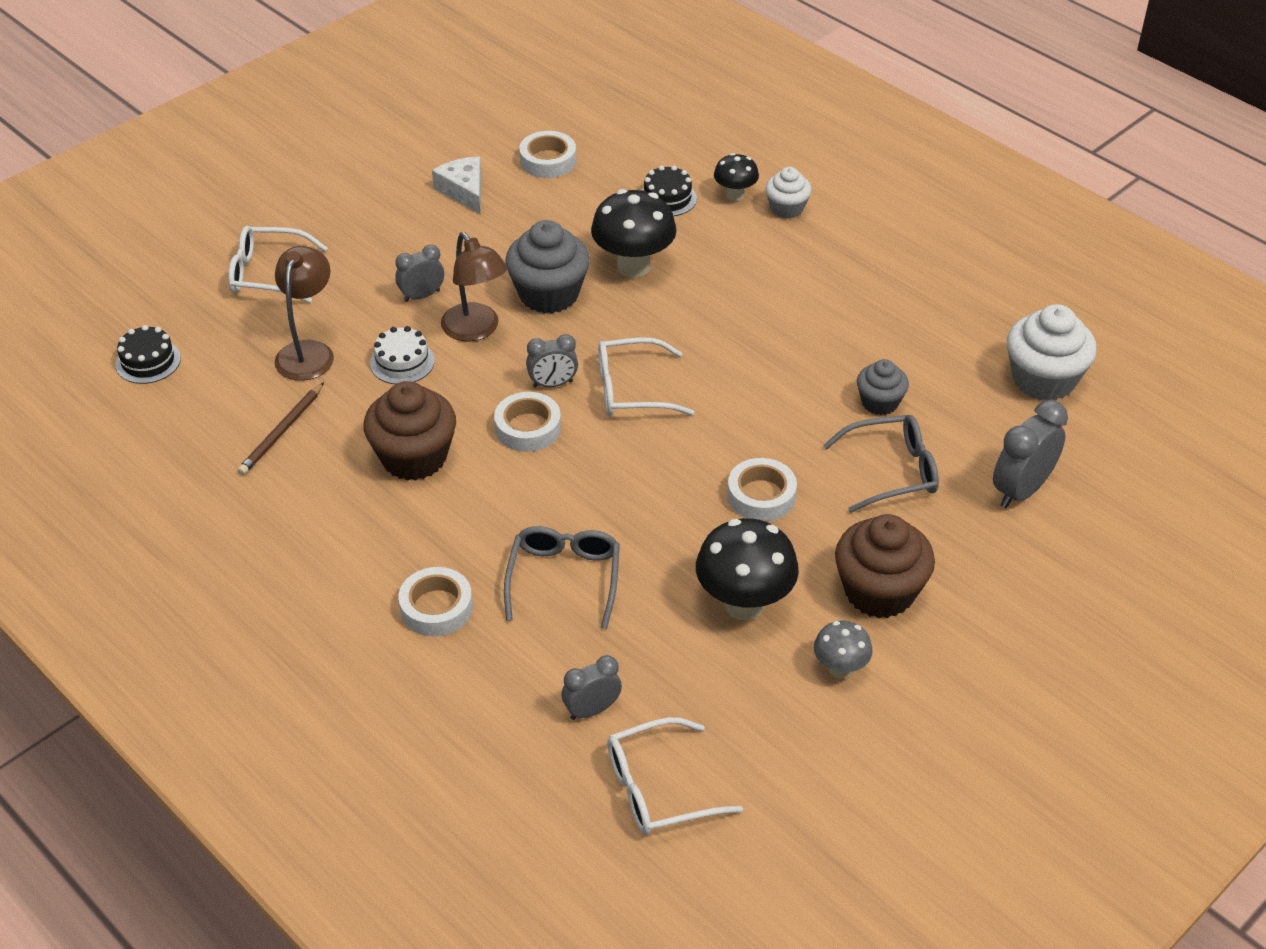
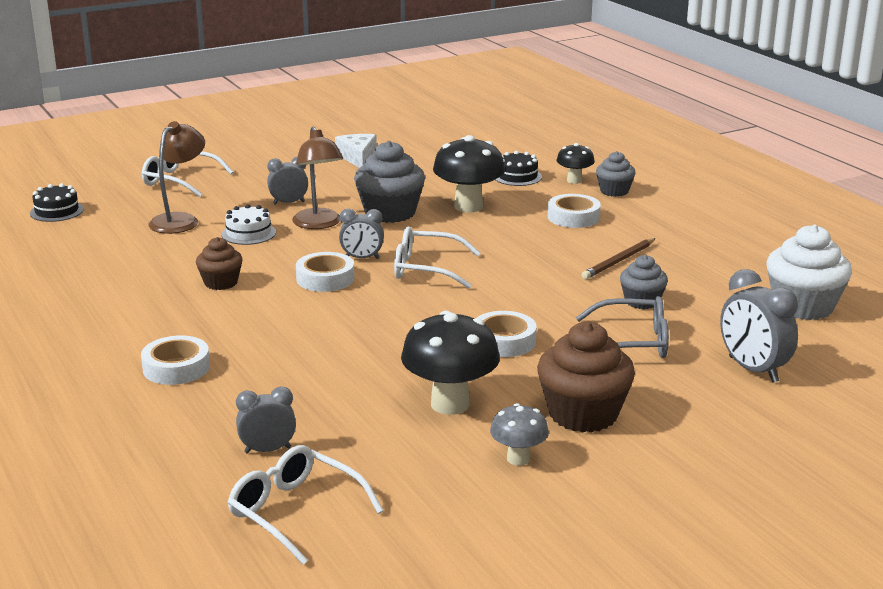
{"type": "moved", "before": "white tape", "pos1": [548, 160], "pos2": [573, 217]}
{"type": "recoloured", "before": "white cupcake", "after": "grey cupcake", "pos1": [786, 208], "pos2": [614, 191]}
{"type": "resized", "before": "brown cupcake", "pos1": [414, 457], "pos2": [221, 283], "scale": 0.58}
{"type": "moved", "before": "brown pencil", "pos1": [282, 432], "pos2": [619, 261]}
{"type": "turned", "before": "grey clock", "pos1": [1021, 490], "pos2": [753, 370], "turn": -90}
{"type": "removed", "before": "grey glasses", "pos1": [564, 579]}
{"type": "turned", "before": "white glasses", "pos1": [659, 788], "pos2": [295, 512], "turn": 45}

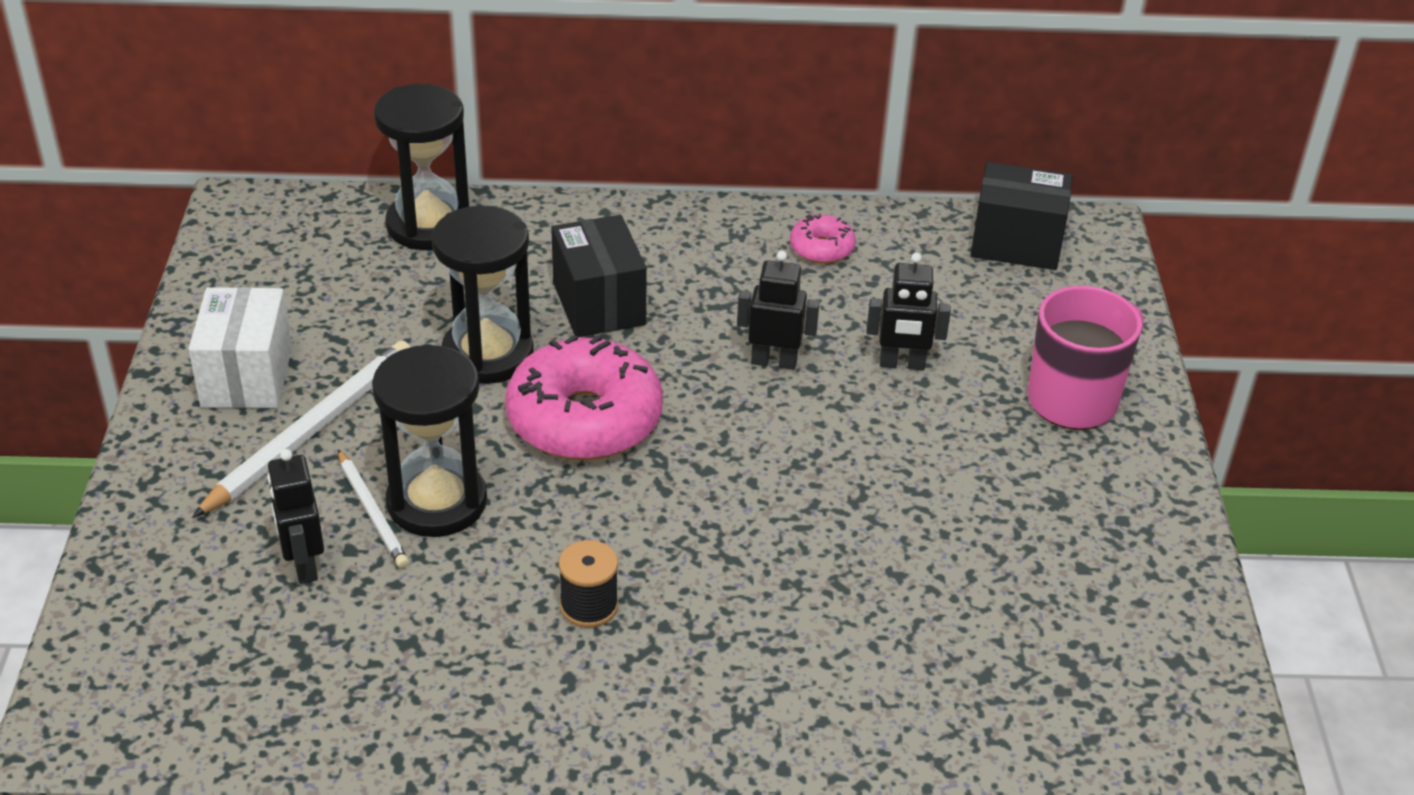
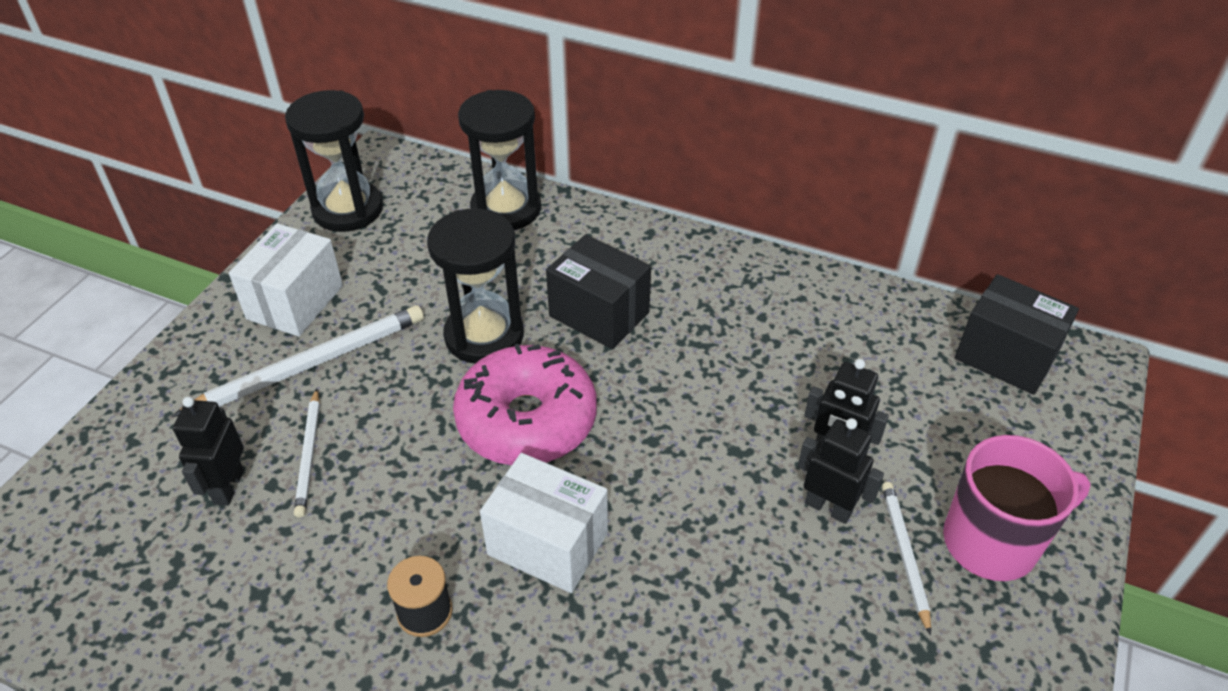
{"type": "removed", "before": "pink donut", "pos1": [821, 248]}
{"type": "turned", "before": "black box", "pos1": [599, 304], "pos2": [599, 314], "turn": -60}
{"type": "moved", "before": "black robot", "pos1": [774, 361], "pos2": [828, 507]}
{"type": "moved", "before": "black hourglass", "pos1": [437, 502], "pos2": [348, 209]}
{"type": "added", "after": "white box", "pos2": [548, 543]}
{"type": "added", "after": "white pencil", "pos2": [904, 554]}

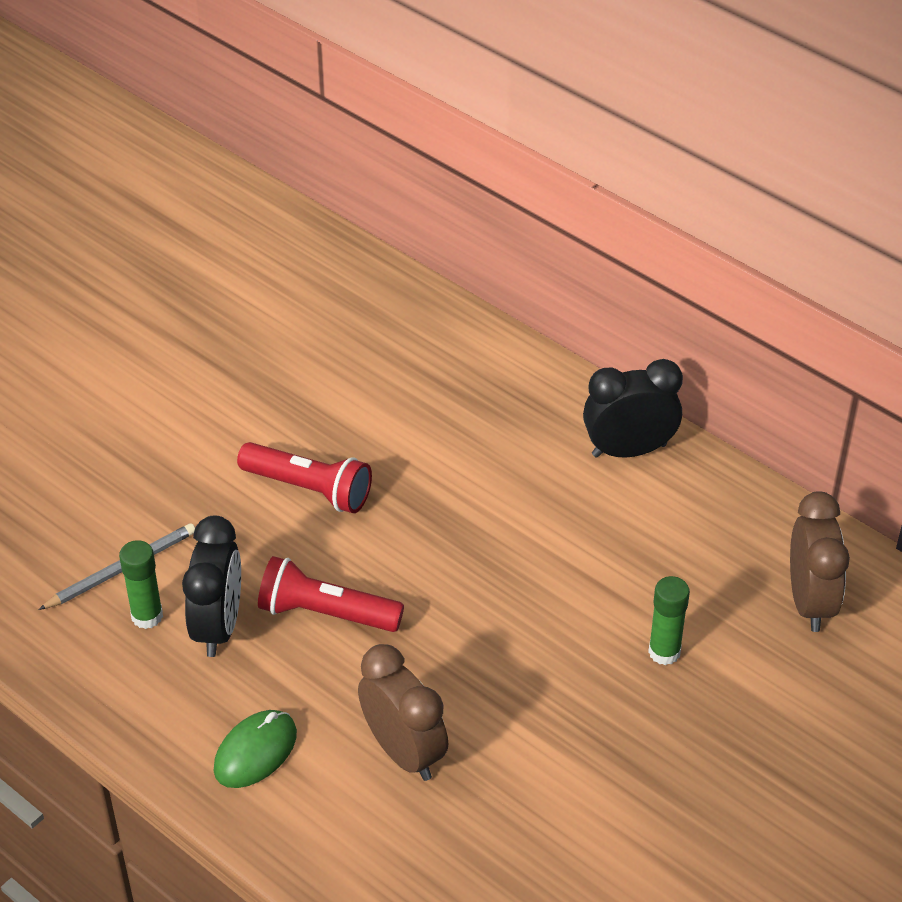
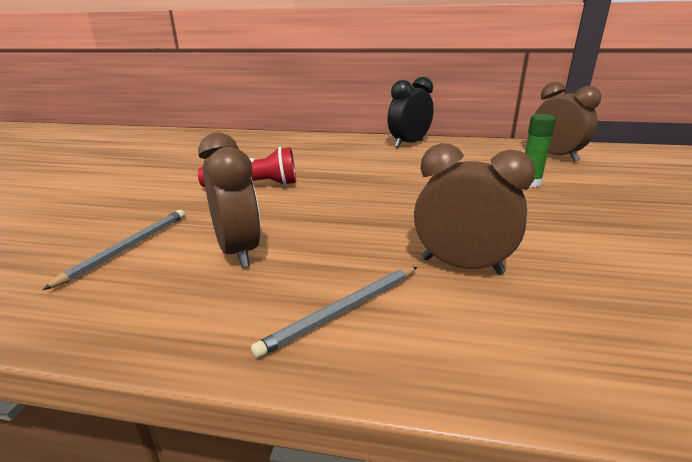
{"type": "recoloured", "before": "black clock", "after": "brown clock", "pos1": [218, 626], "pos2": [238, 251]}
{"type": "removed", "before": "green glue stick", "pos1": [147, 616]}
{"type": "removed", "before": "red flashlight", "pos1": [326, 613]}
{"type": "replaced", "before": "green mouse", "after": "grey pencil", "pos1": [255, 752], "pos2": [343, 311]}

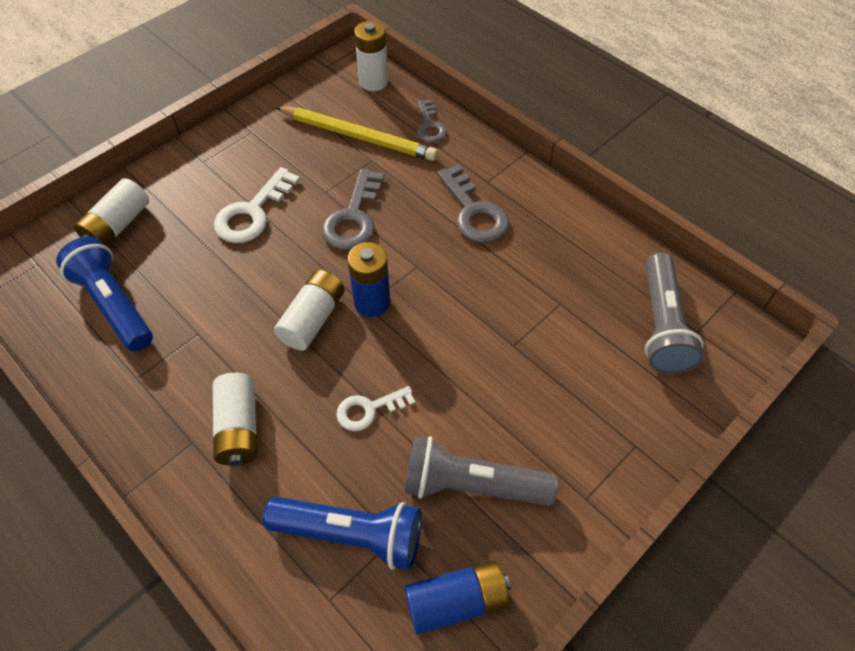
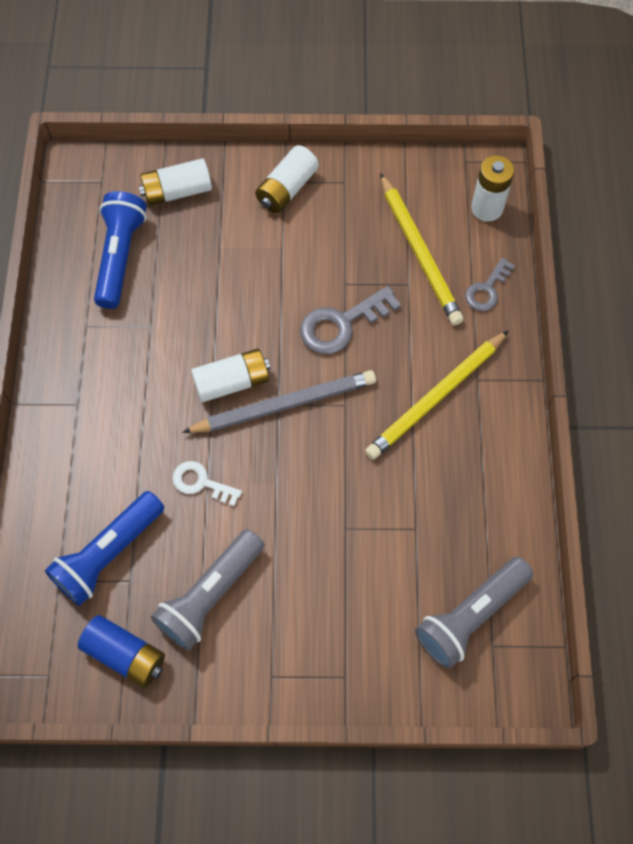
{"type": "replaced", "before": "grey key", "after": "yellow pencil", "pos1": [474, 212], "pos2": [436, 397]}
{"type": "removed", "before": "white key", "pos1": [253, 213]}
{"type": "replaced", "before": "blue battery", "after": "grey pencil", "pos1": [372, 302], "pos2": [284, 405]}
{"type": "moved", "before": "white battery", "pos1": [238, 428], "pos2": [287, 189]}
{"type": "turned", "before": "grey flashlight", "pos1": [471, 485], "pos2": [210, 595], "turn": -105}
{"type": "turned", "before": "blue flashlight", "pos1": [351, 535], "pos2": [108, 554], "turn": 75}

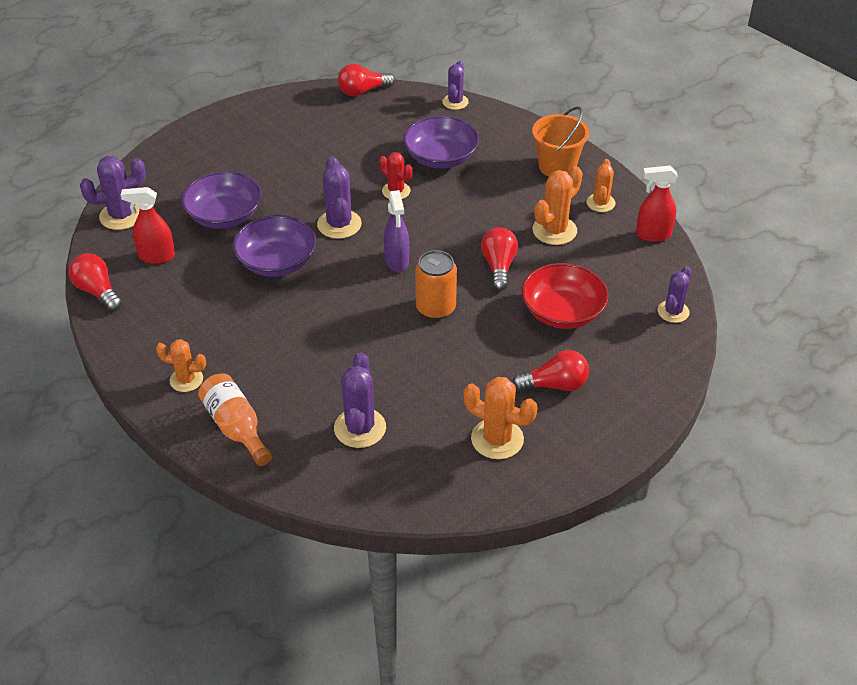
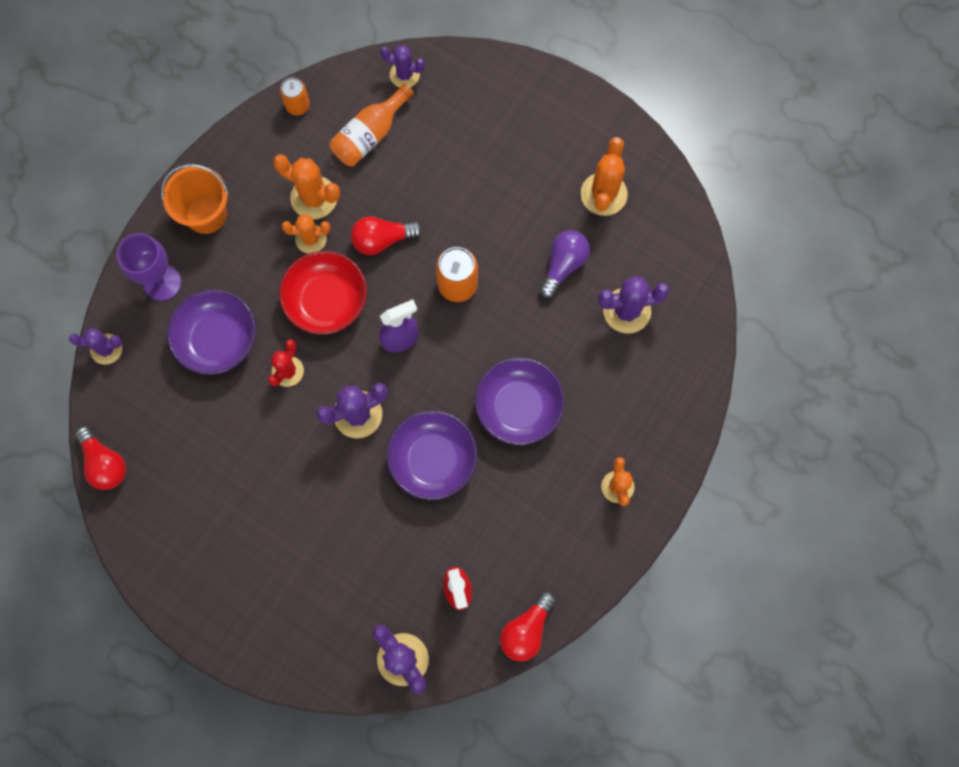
{"type": "moved", "before": "orange cactus", "pos1": [600, 203], "pos2": [311, 239]}
{"type": "replaced", "before": "red spray bottle", "after": "orange can", "pos1": [653, 235], "pos2": [297, 105]}
{"type": "moved", "before": "purple bowl", "pos1": [224, 216], "pos2": [518, 407]}
{"type": "moved", "before": "red bowl", "pos1": [562, 312], "pos2": [326, 300]}
{"type": "removed", "before": "red light bulb", "pos1": [555, 385]}
{"type": "moved", "before": "orange bottle", "pos1": [236, 427], "pos2": [370, 135]}
{"type": "added", "after": "purple light bulb", "pos2": [563, 265]}
{"type": "added", "after": "purple goblet", "pos2": [162, 282]}

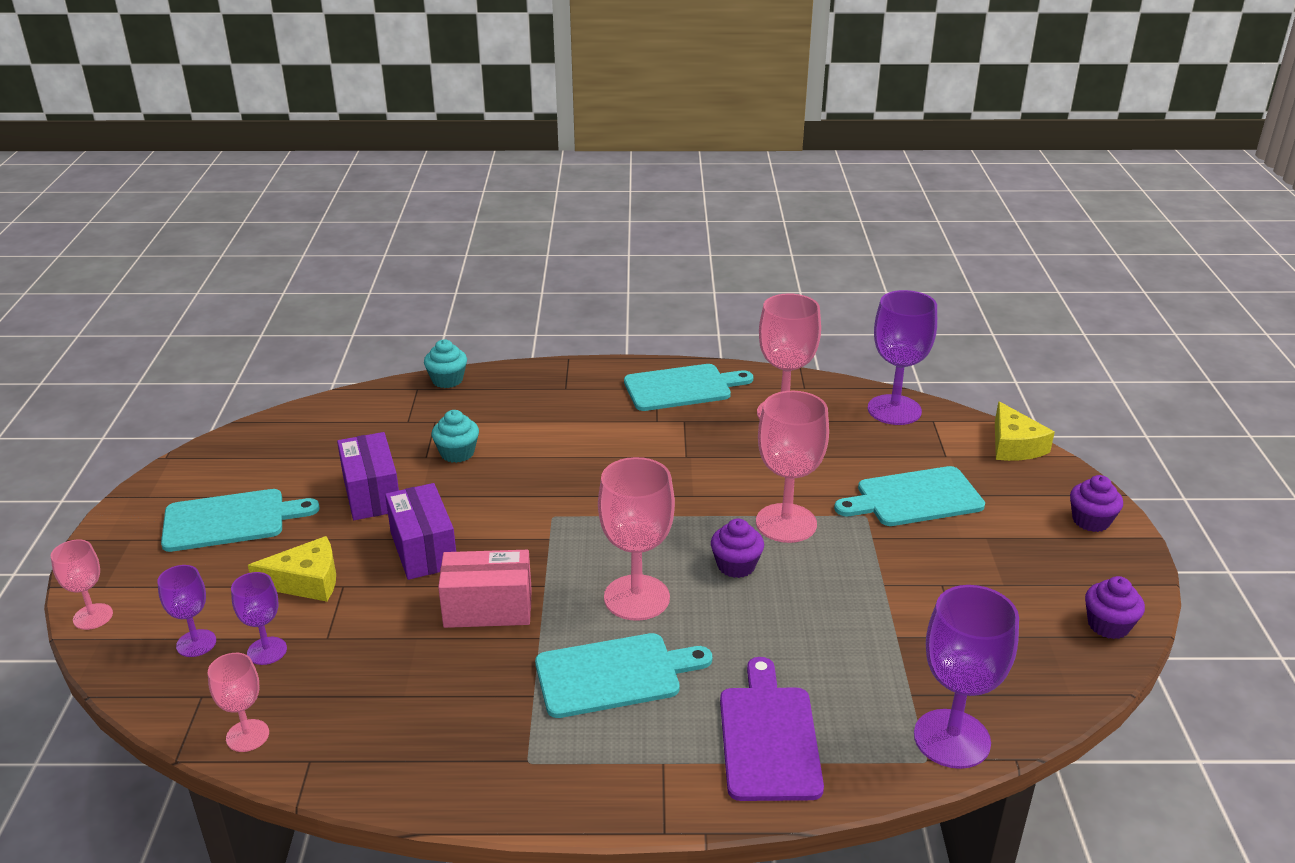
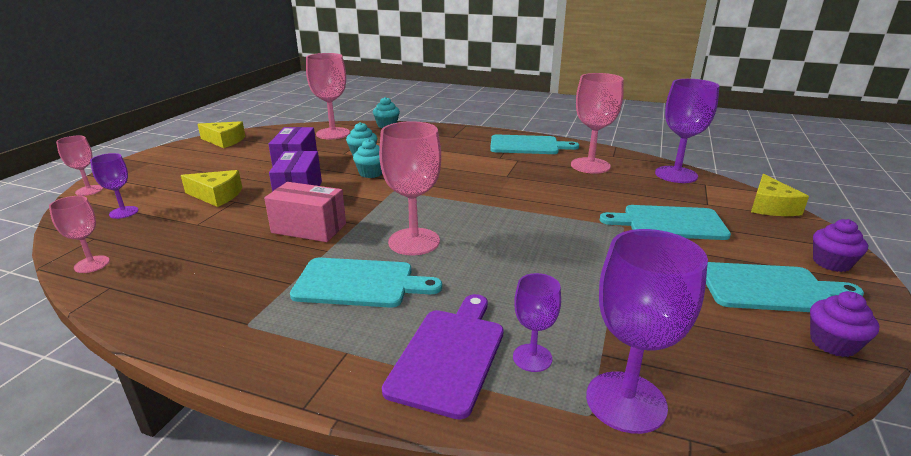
{"type": "moved", "before": "pink goblet", "pos1": [786, 523], "pos2": [333, 133]}
{"type": "moved", "before": "turquoise cutting board", "pos1": [230, 520], "pos2": [770, 288]}
{"type": "removed", "before": "purple cupcake", "pos1": [736, 565]}
{"type": "moved", "before": "purple goblet", "pos1": [267, 651], "pos2": [532, 358]}
{"type": "added", "after": "yellow cheese", "pos2": [224, 141]}
{"type": "added", "after": "turquoise cupcake", "pos2": [371, 173]}

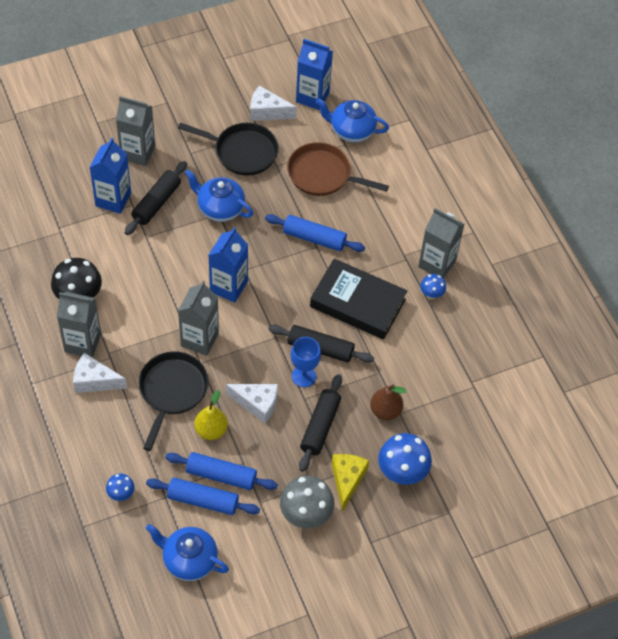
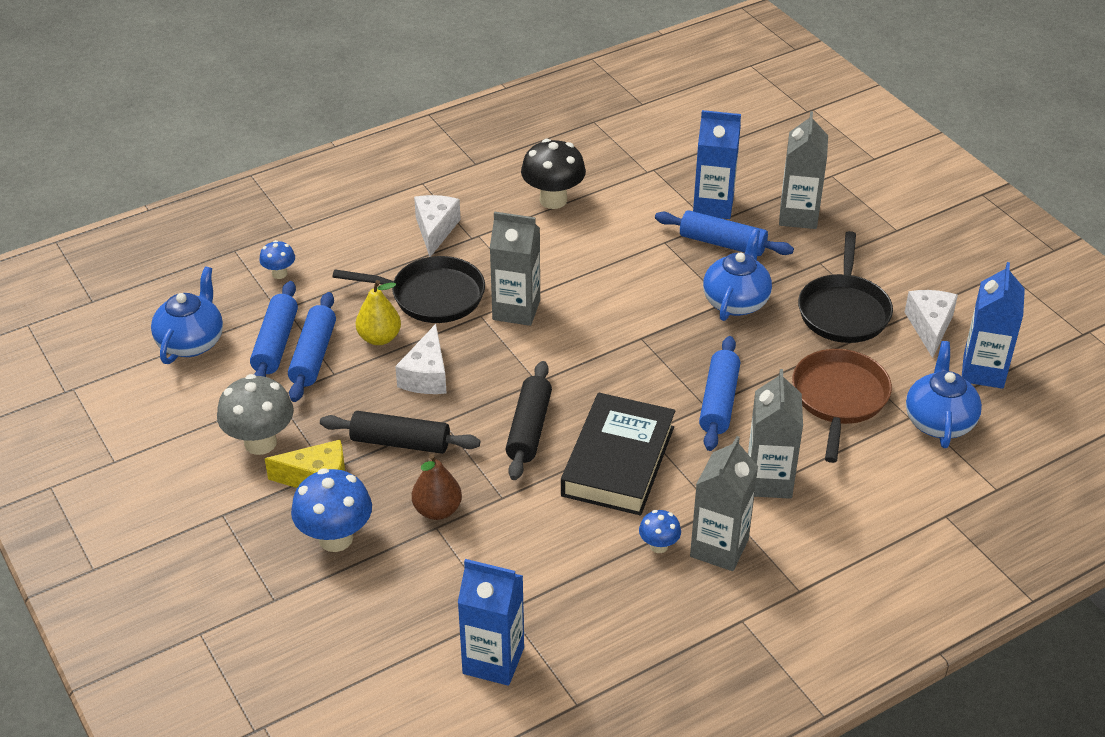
{"type": "recoloured", "before": "black rolling pin", "after": "blue rolling pin", "pos1": [156, 203], "pos2": [722, 243]}
{"type": "moved", "before": "blue carton", "pos1": [228, 286], "pos2": [493, 660]}
{"type": "moved", "before": "grey carton", "pos1": [82, 343], "pos2": [769, 481]}
{"type": "removed", "before": "blue goblet", "pos1": [304, 376]}

